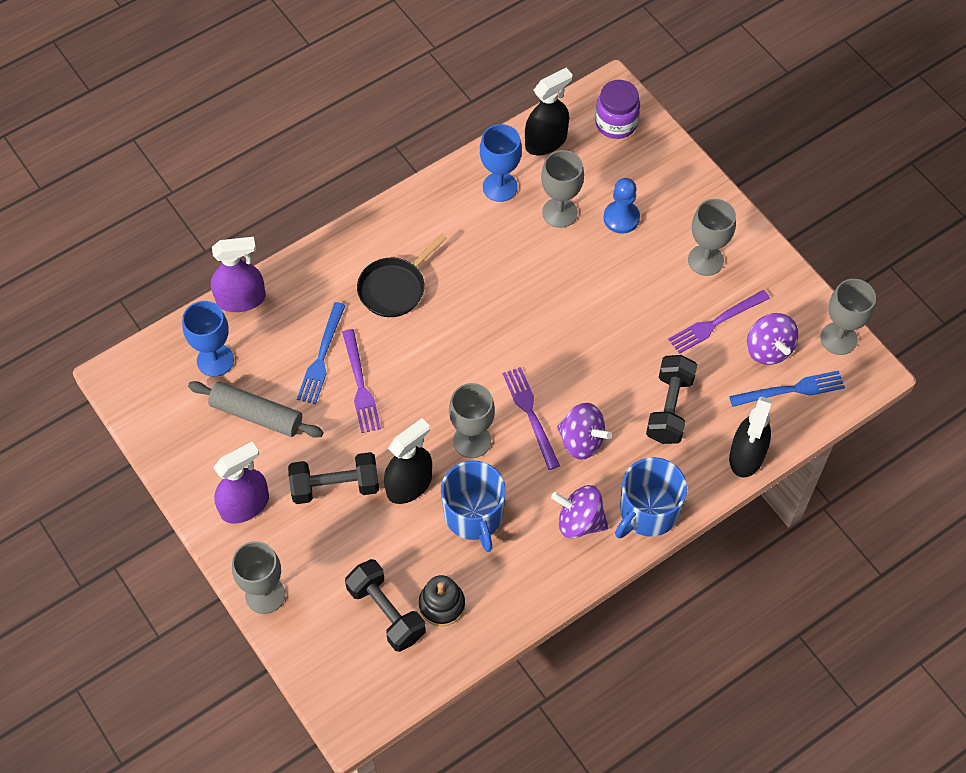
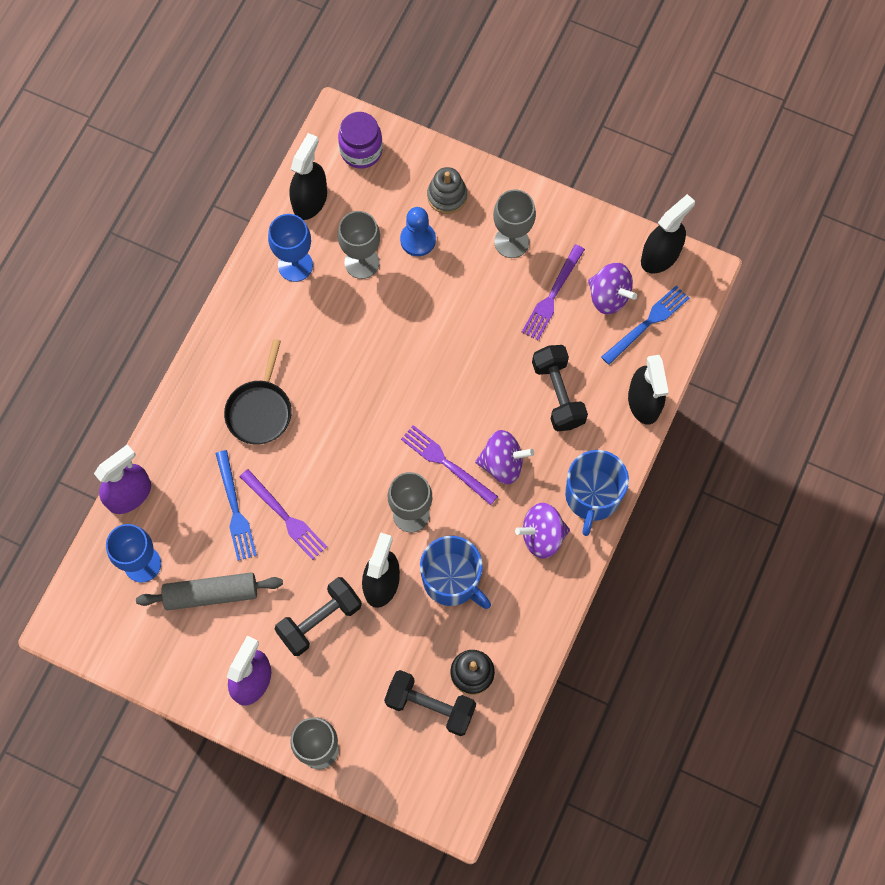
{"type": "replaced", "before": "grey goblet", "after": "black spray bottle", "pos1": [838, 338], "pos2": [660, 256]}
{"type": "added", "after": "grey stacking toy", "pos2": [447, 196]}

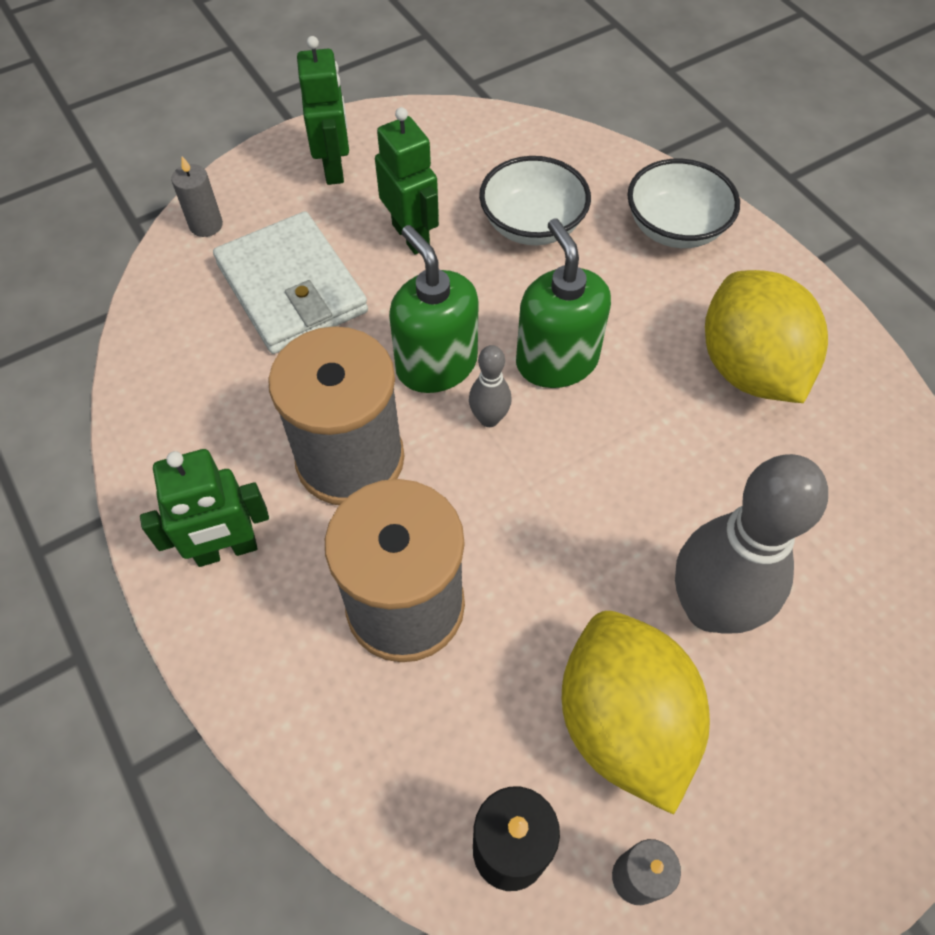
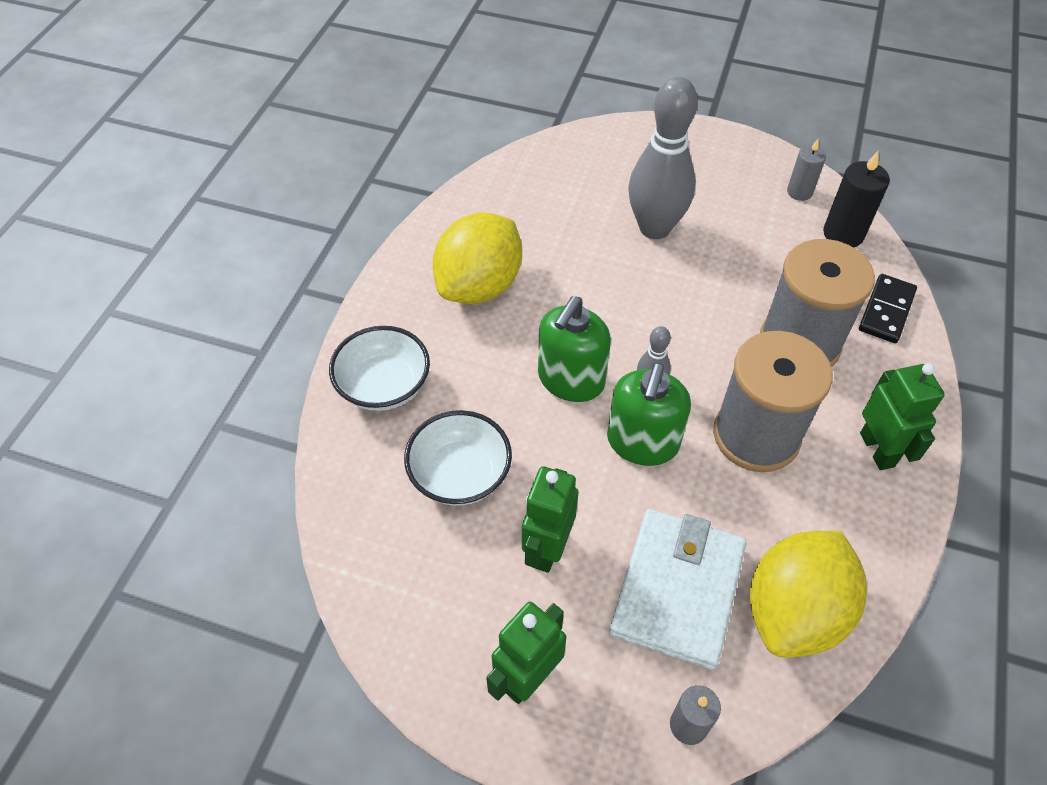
{"type": "turned", "before": "green robot", "pos1": [226, 550], "pos2": [877, 449], "turn": 45}
{"type": "moved", "before": "yellow lemon", "pos1": [623, 722], "pos2": [794, 611]}
{"type": "added", "after": "black domino", "pos2": [886, 311]}

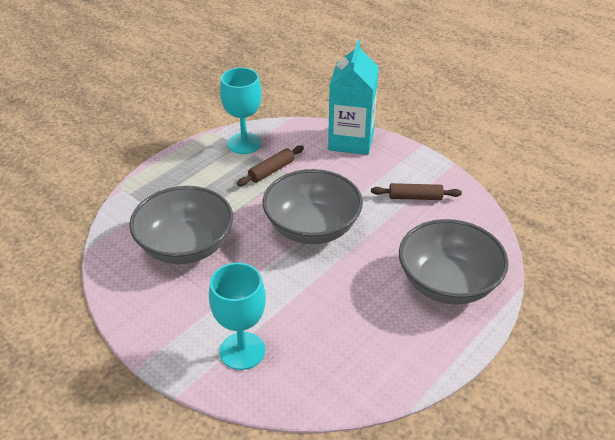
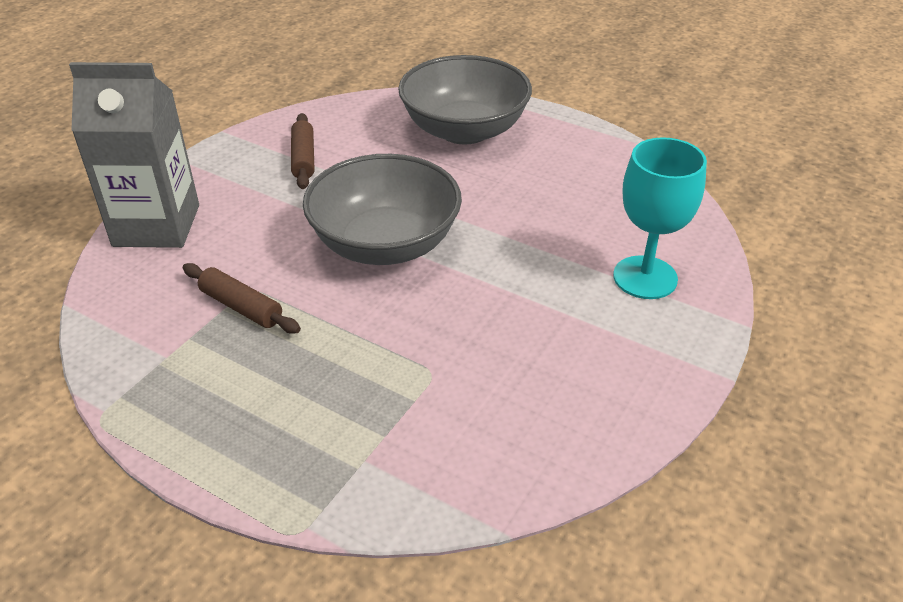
{"type": "recoloured", "before": "turquoise carton", "after": "grey carton", "pos1": [351, 141], "pos2": [156, 225]}
{"type": "removed", "before": "turquoise goblet", "pos1": [244, 143]}
{"type": "removed", "before": "grey bowl", "pos1": [185, 246]}

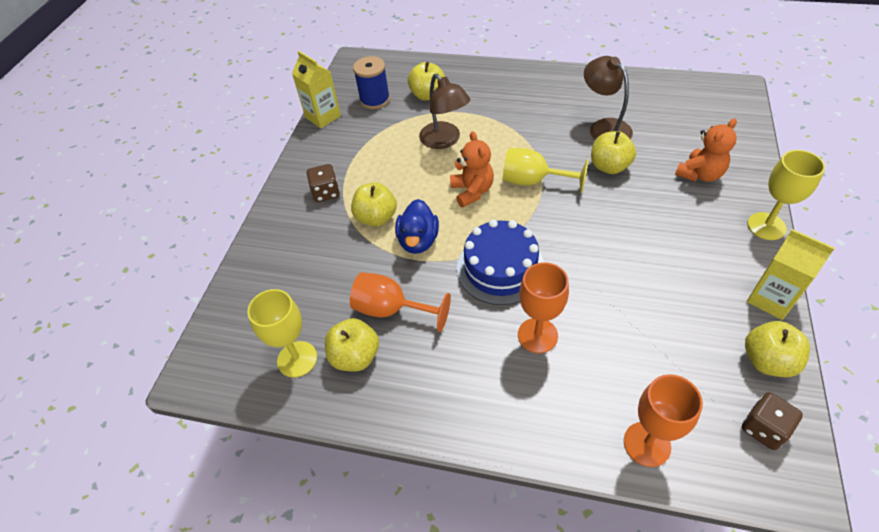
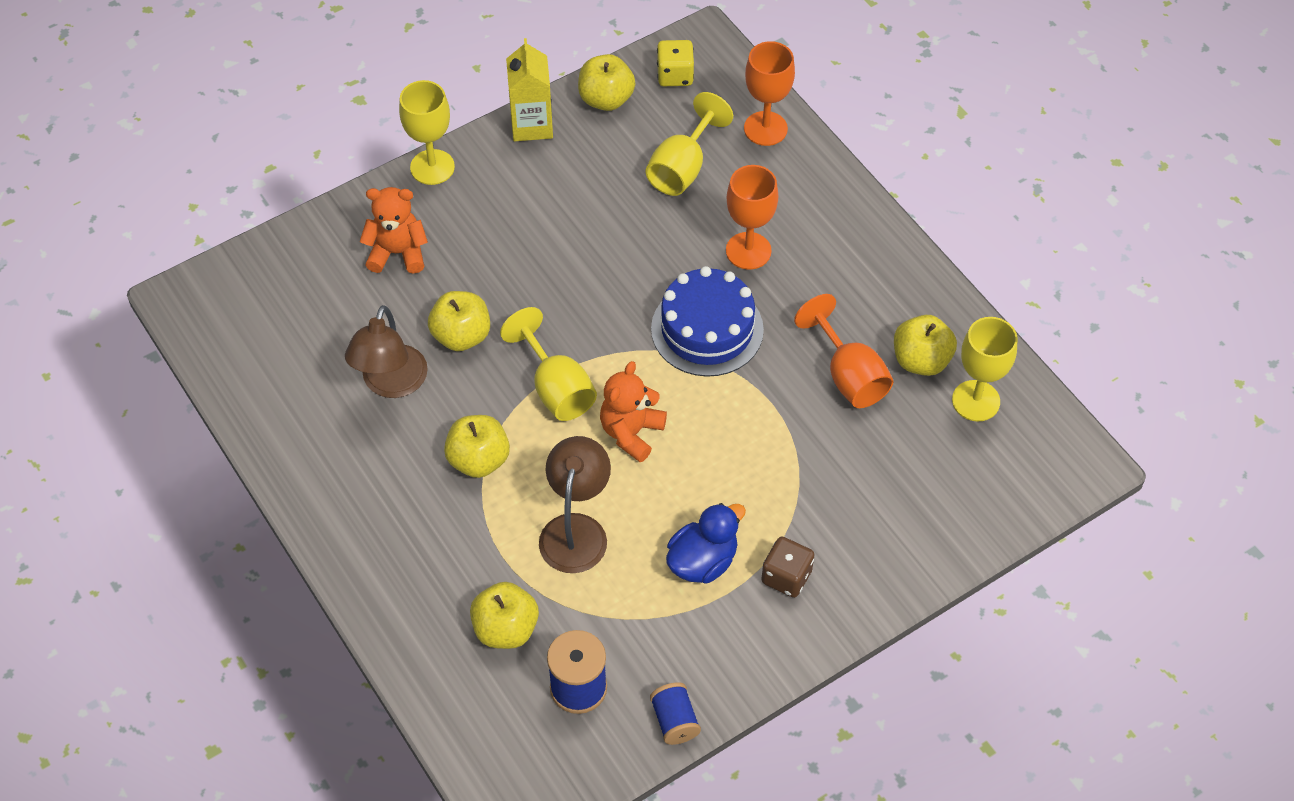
{"type": "replaced", "before": "yellow carton", "after": "blue spool", "pos1": [323, 117], "pos2": [674, 721]}
{"type": "moved", "before": "yellow apple", "pos1": [376, 218], "pos2": [478, 460]}
{"type": "moved", "before": "blue duck", "pos1": [418, 241], "pos2": [703, 561]}
{"type": "recoloured", "before": "brown dice", "after": "yellow dice", "pos1": [763, 428], "pos2": [675, 75]}
{"type": "added", "after": "yellow goblet", "pos2": [682, 168]}

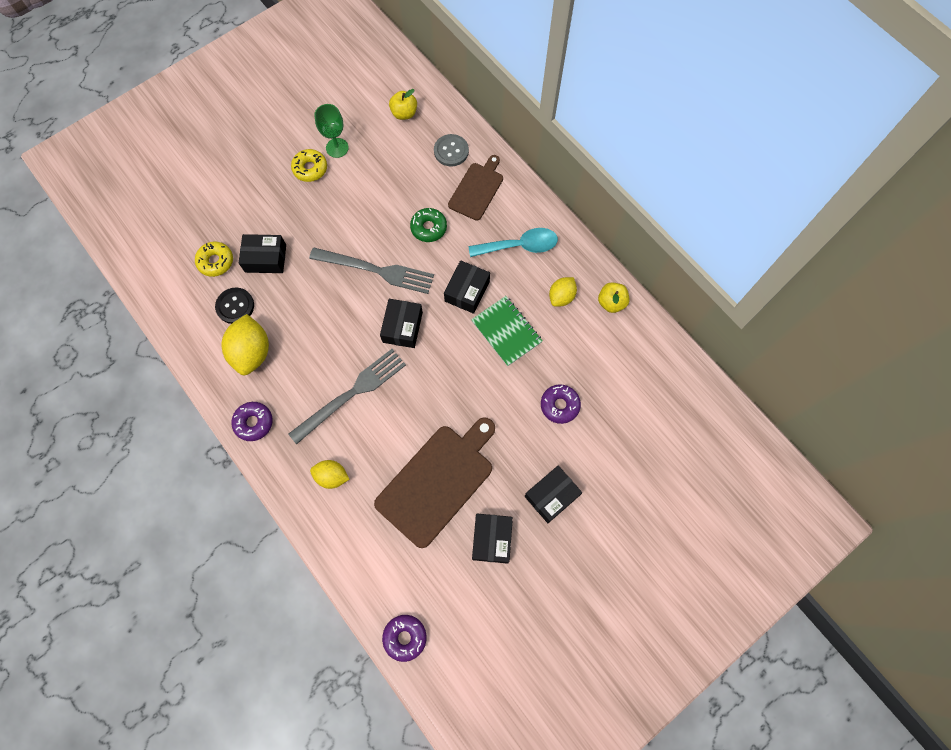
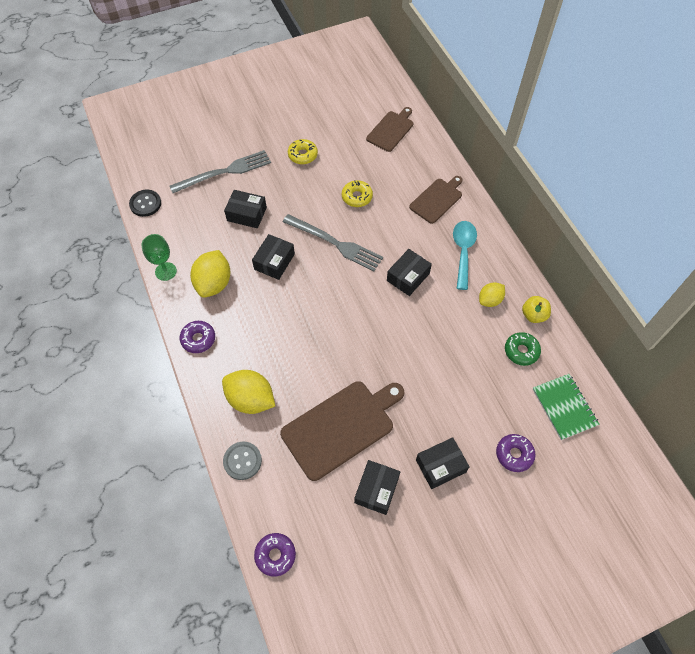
{"type": "replaced", "before": "yellow apple", "after": "brown cutting board", "pos1": [404, 113], "pos2": [391, 130]}
{"type": "moved", "before": "green goblet", "pos1": [337, 148], "pos2": [166, 271]}
{"type": "moved", "before": "grey button", "pos1": [451, 151], "pos2": [242, 461]}
{"type": "moved", "before": "green donut", "pos1": [428, 228], "pos2": [521, 351]}
{"type": "turned", "before": "turquoise spoon", "pos1": [520, 246], "pos2": [463, 251], "turn": -90}
{"type": "moved", "before": "yellow donut", "pos1": [216, 261], "pos2": [357, 197]}
{"type": "moved", "before": "black button", "pos1": [235, 306], "pos2": [145, 204]}
{"type": "moved", "before": "green notebook", "pos1": [506, 331], "pos2": [564, 407]}
{"type": "moved", "before": "black box", "pos1": [402, 327], "pos2": [274, 261]}
{"type": "moved", "before": "grey fork", "pos1": [352, 393], "pos2": [224, 172]}
{"type": "moved", "before": "purple donut", "pos1": [559, 405], "pos2": [514, 454]}
{"type": "resized", "before": "yellow lemon", "pos1": [332, 476], "pos2": [251, 399], "scale": 1.67}

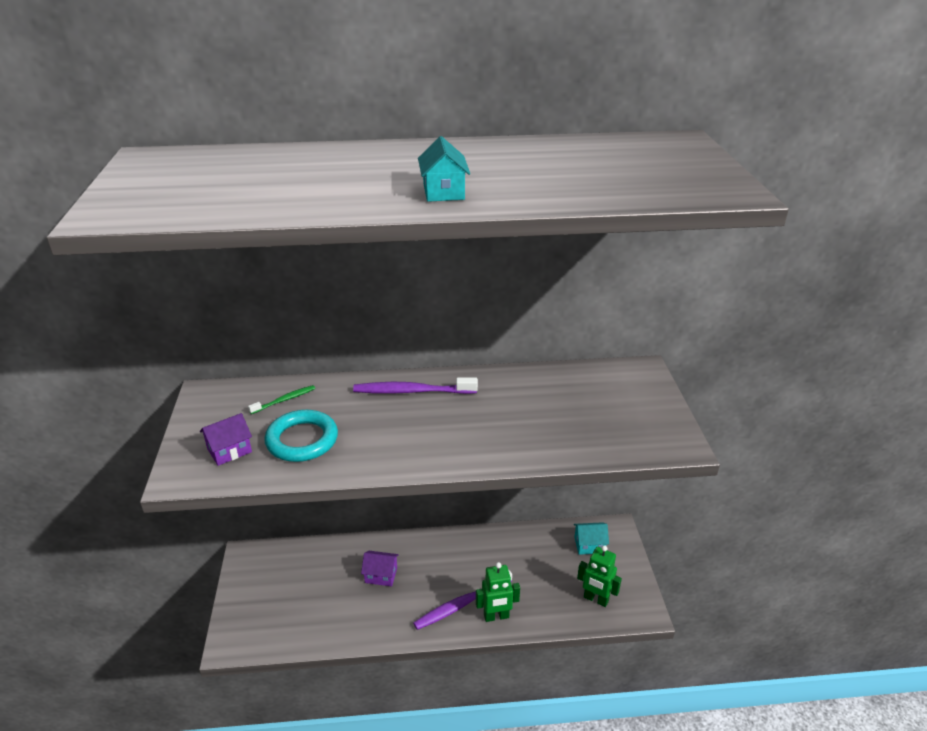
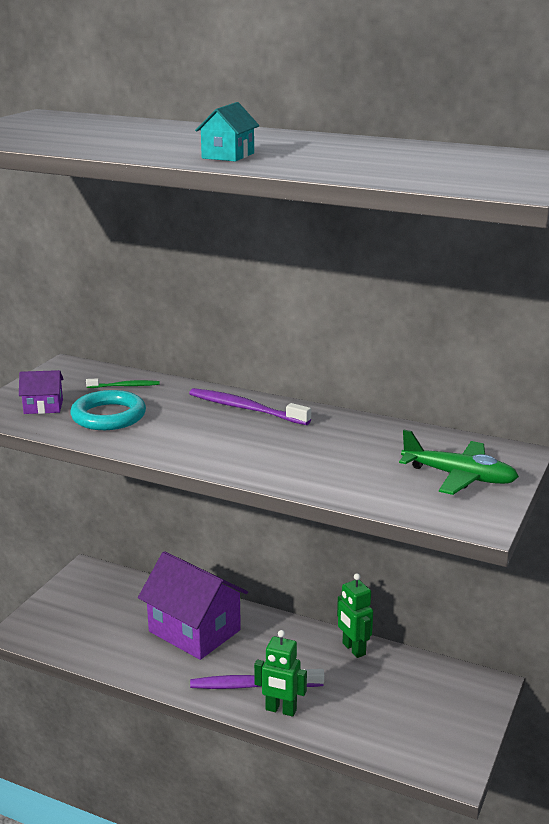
{"type": "removed", "before": "turquoise house", "pos1": [589, 545]}
{"type": "moved", "before": "green robot", "pos1": [596, 599], "pos2": [353, 649]}
{"type": "resized", "before": "purple house", "pos1": [381, 575], "pos2": [194, 631], "scale": 2.21}
{"type": "added", "after": "green plane", "pos2": [459, 477]}

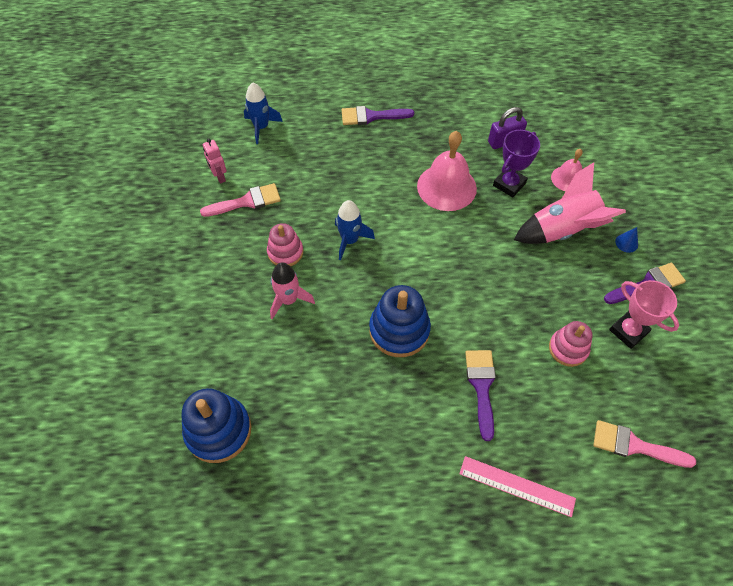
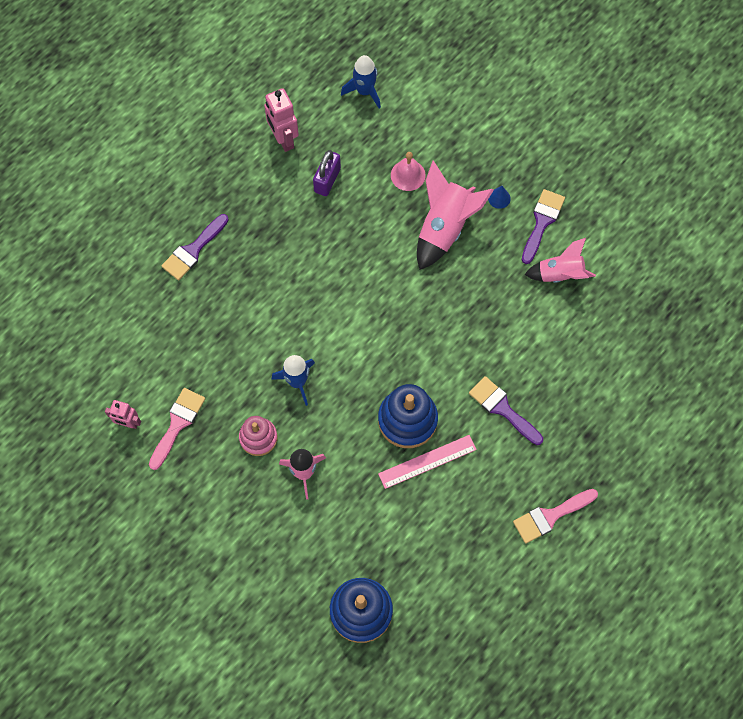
{"type": "moved", "before": "blue rocket", "pos1": [261, 127], "pos2": [364, 91]}
{"type": "removed", "before": "purple trophy", "pos1": [509, 184]}
{"type": "removed", "before": "pink bell", "pos1": [446, 187]}
{"type": "replaced", "before": "pink trophy", "after": "pink rocket", "pos1": [628, 331], "pos2": [560, 274]}
{"type": "removed", "before": "pink stacking toy", "pos1": [568, 349]}
{"type": "moved", "before": "pink brush", "pos1": [634, 445], "pos2": [550, 516]}
{"type": "moved", "before": "pink ruler", "pos1": [517, 486], "pos2": [427, 461]}
{"type": "added", "after": "pink robot", "pos2": [283, 139]}

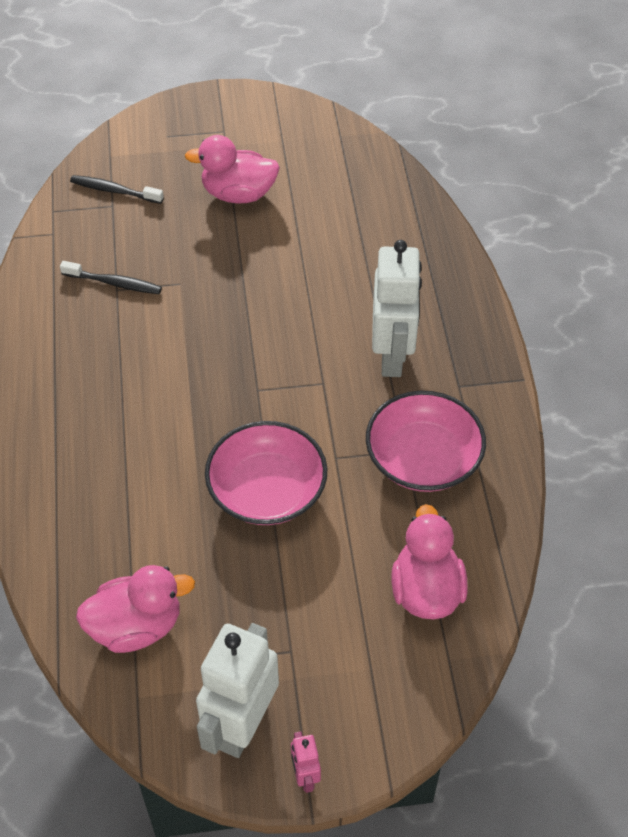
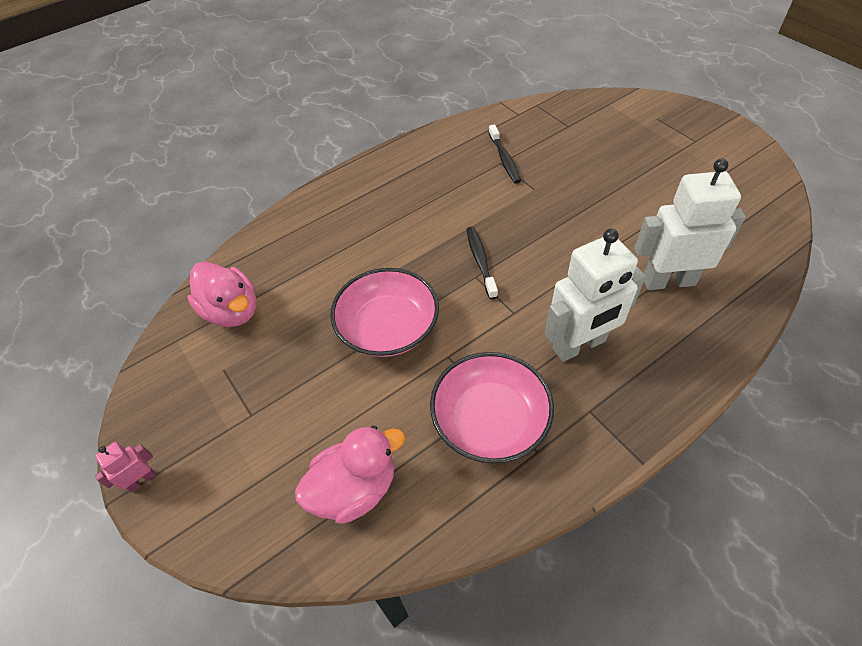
{"type": "removed", "before": "pink duck", "pos1": [238, 194]}
{"type": "moved", "before": "black toothbrush", "pos1": [114, 191], "pos2": [480, 261]}
{"type": "moved", "before": "white robot", "pos1": [241, 725], "pos2": [668, 281]}

